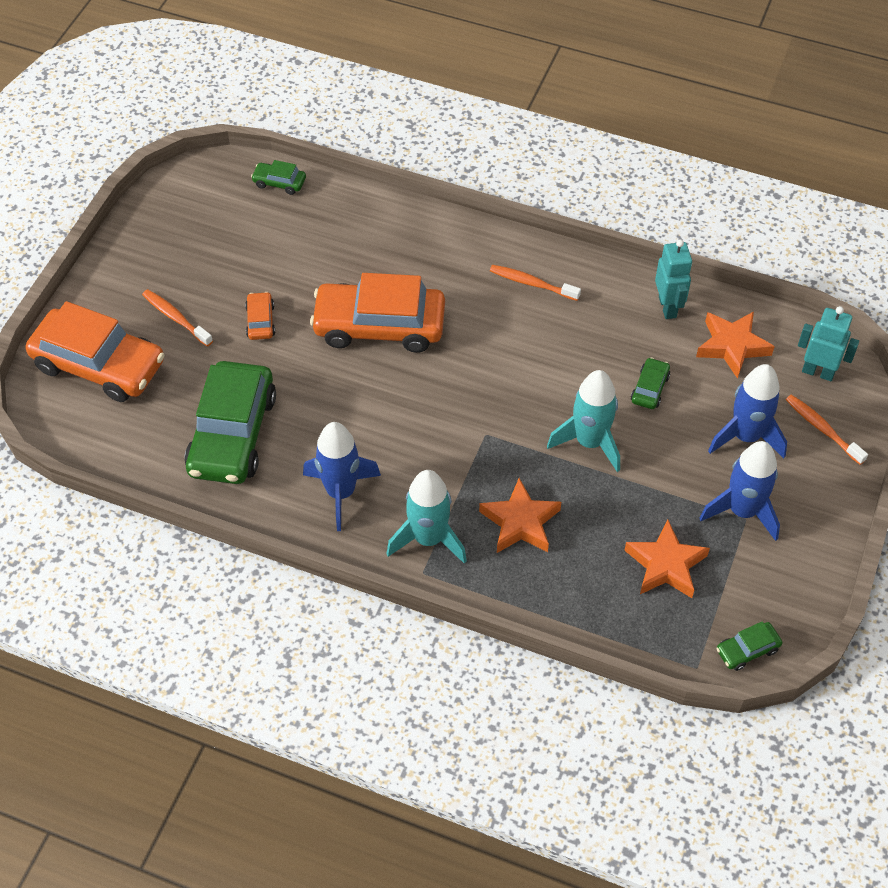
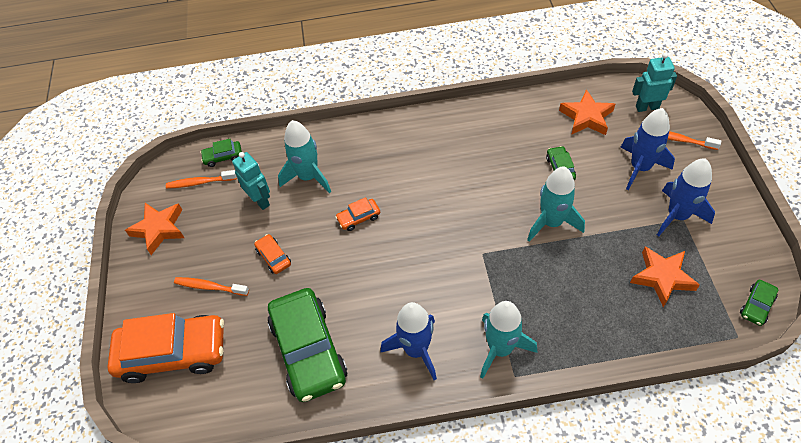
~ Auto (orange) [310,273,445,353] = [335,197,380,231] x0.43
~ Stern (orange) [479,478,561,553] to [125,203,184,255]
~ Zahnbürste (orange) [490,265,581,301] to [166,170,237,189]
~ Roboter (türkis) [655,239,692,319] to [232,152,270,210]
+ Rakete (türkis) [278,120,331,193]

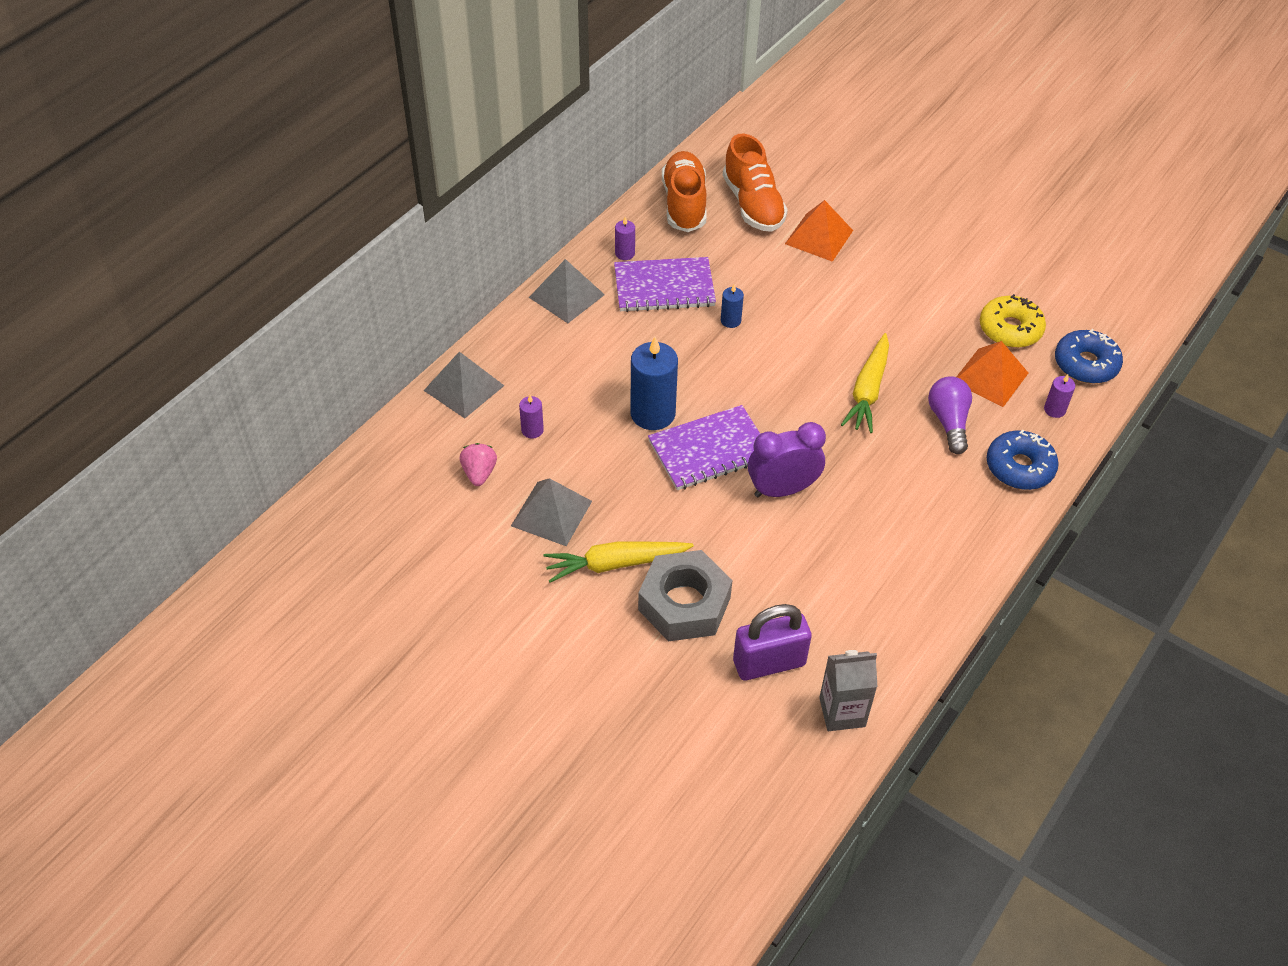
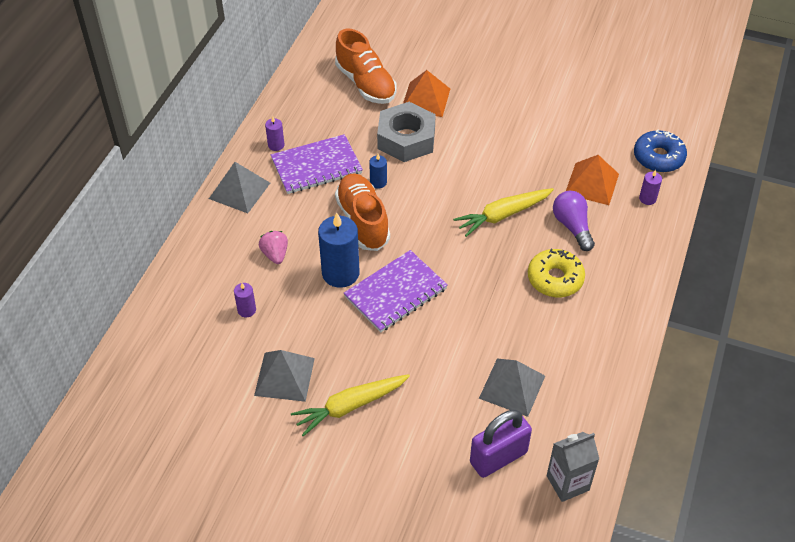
~ Pyramide (grau) [423,352,504,419] to [479,358,545,417]
~ Erdbeere (rosa) [460,443,497,486] to [259,231,288,264]
~ Sechskantmutter (grau) [638,550,732,642] to [377,102,436,162]
~ Schuh (orange) [662,151,706,232] to [335,174,390,251]
- Wecker (lila) [748,422,826,497]
~ Karotte (gelb) [841,333,889,433] = [453,188,554,237] 60 degrees clockwise
~ Donut (gelb) [980,294,1046,348] to [528,248,585,297]
- Donut (blau) [987,430,1059,490]

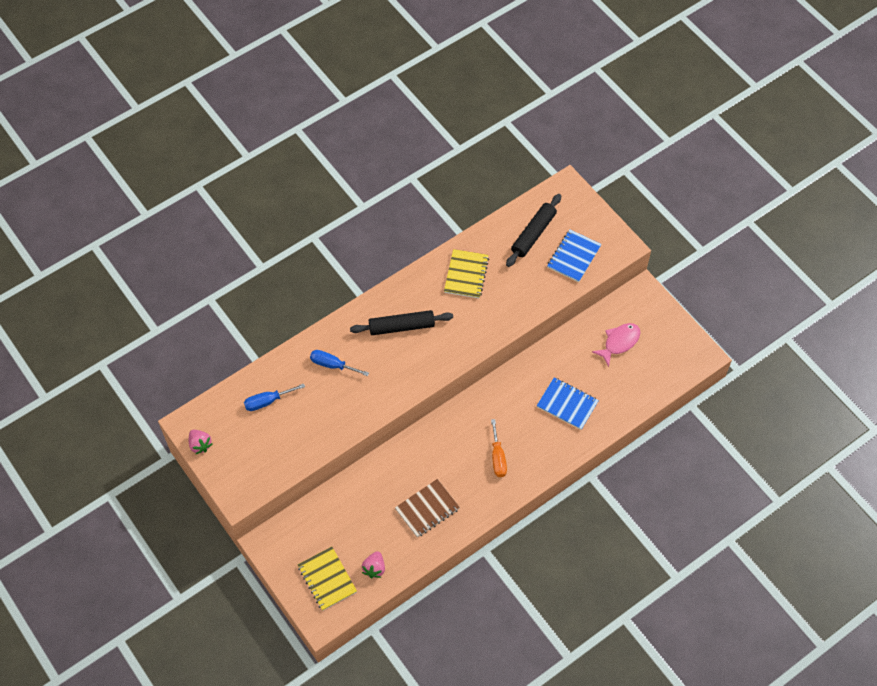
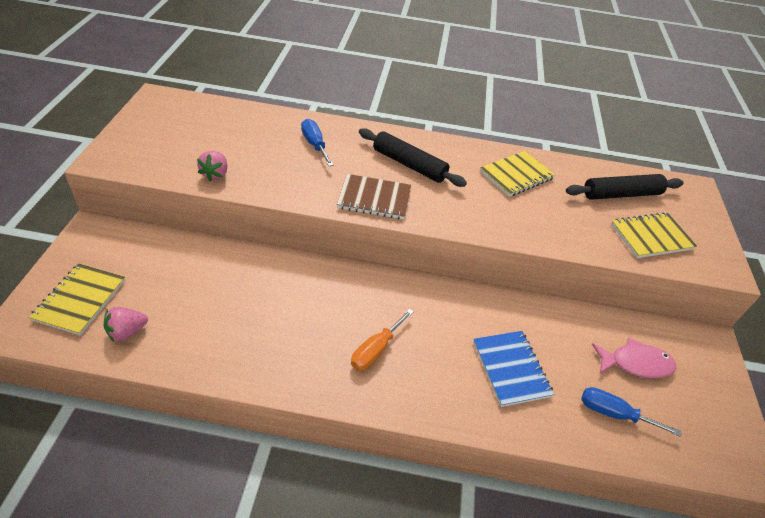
~ Erdbeere (rosa) [189,430,213,454] to [197,151,228,182]
~ Schraubenzieher (blau) [244,384,305,411] to [581,387,681,437]
~ Notizbuch (braun) [395,479,460,538] to [337,174,411,219]
~ Notizbuch (blau) [547,230,602,282] to Notizbuch (gelb) [611,212,697,258]

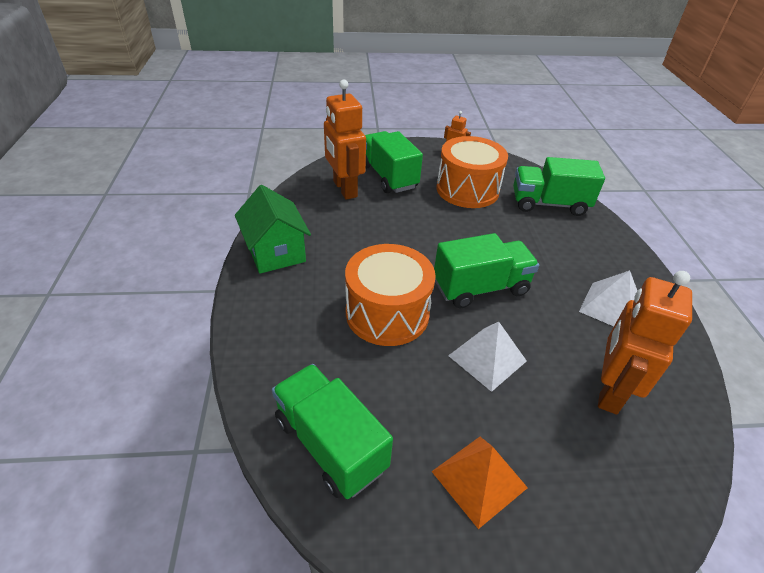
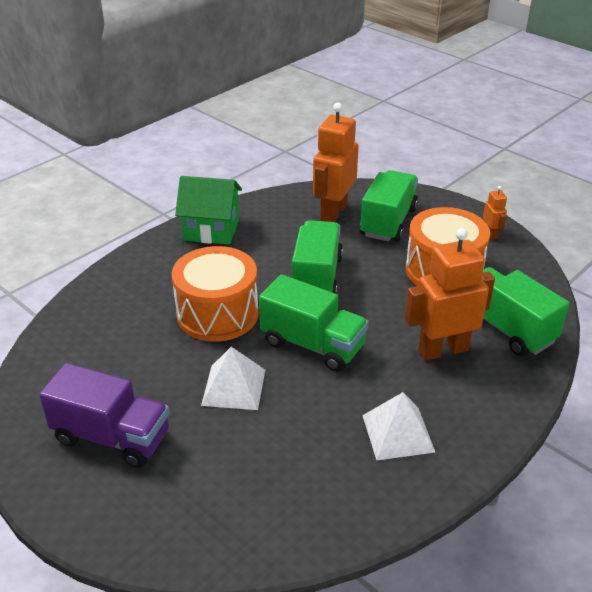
~ Haus (grün) [235,185,311,274] = [175,176,242,245] 75 degrees clockwise
~ Lastwagen (grün) [272,364,393,499] to [292,220,343,294]
~ Pyramide (orange) [431,437,528,529] to Lastwagen (lila) [39,363,169,468]
~ Roboter (orange) [598,271,692,414] to [405,228,495,361]

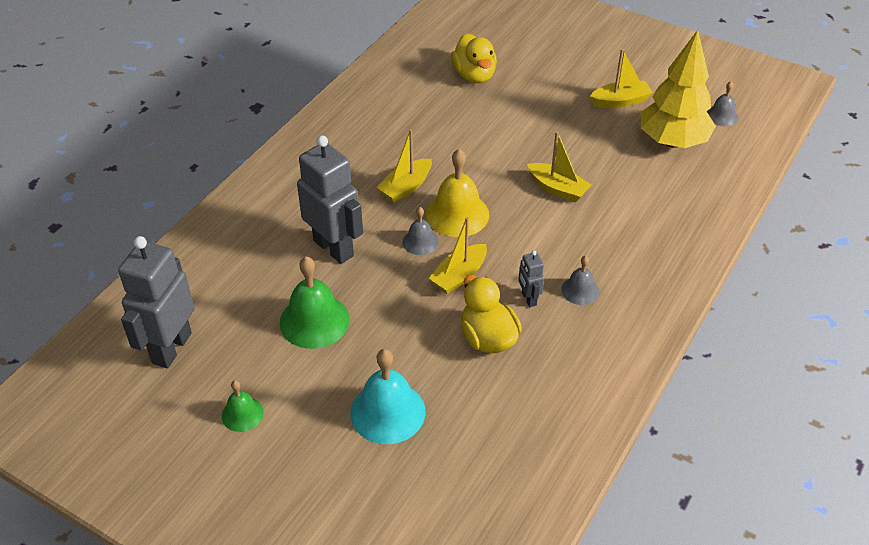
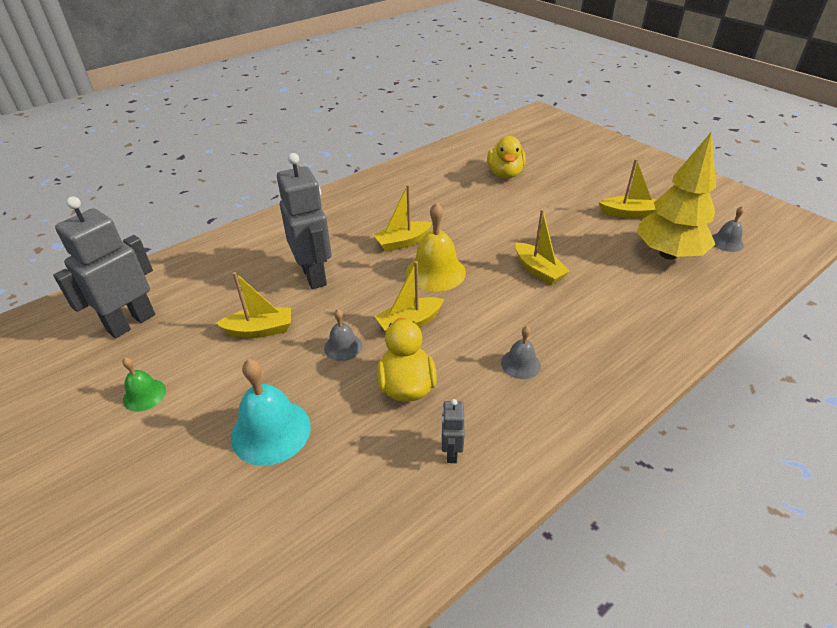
~ Glocke (grün) [280,257,350,349] to Boot (gelb) [216,272,291,338]
~ Glocke (grau) [402,207,439,255] to [324,309,362,361]
~ Roboter (grau) [518,250,544,307] to [441,399,465,463]

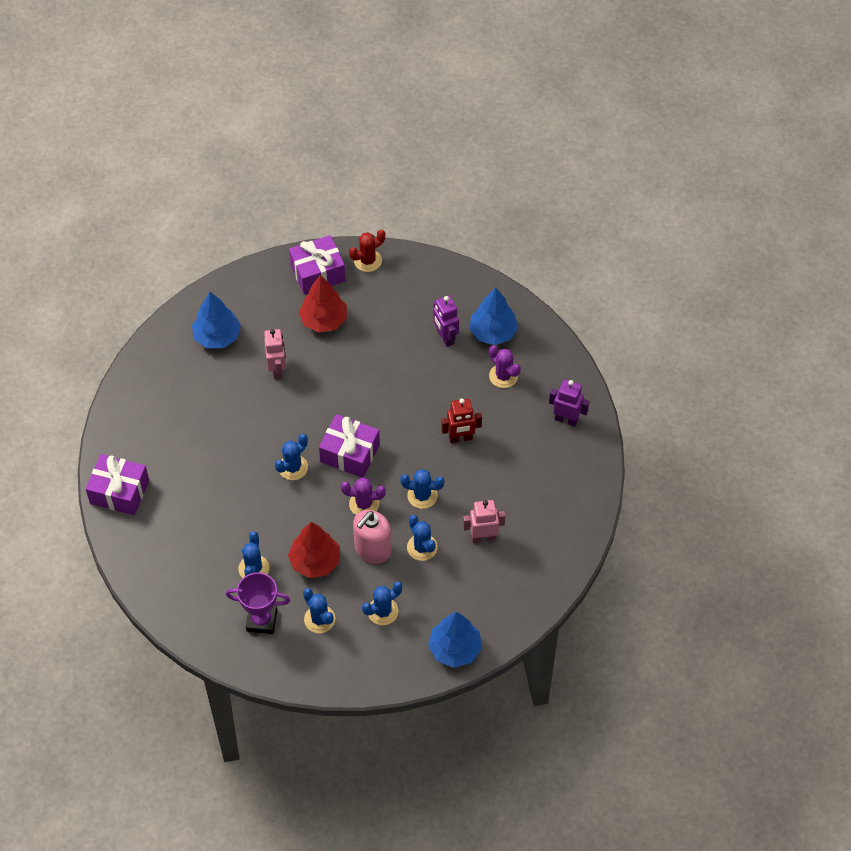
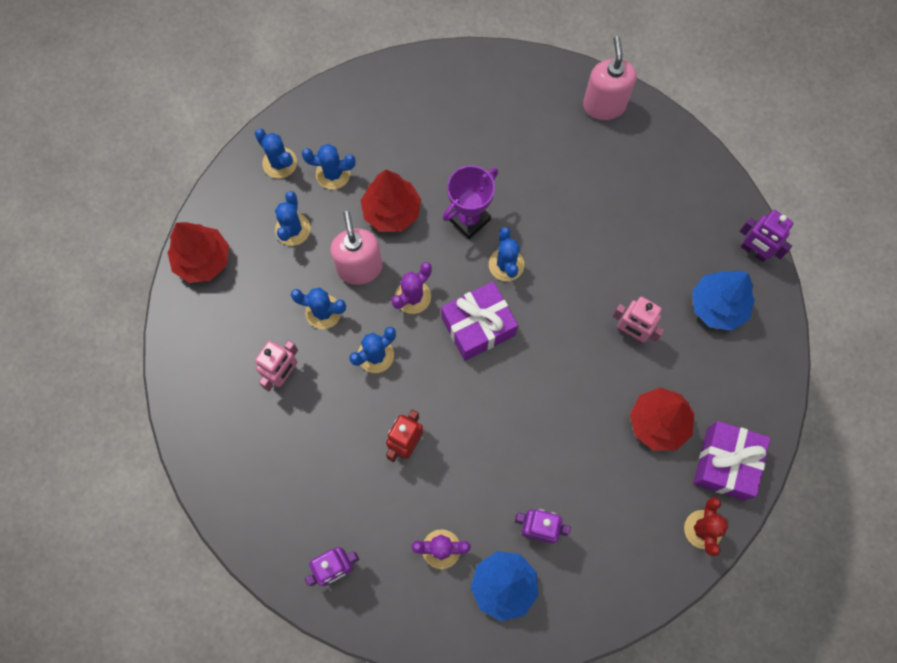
~ Geschenk (lila) [86,454,149,515] to Seifenspender (rosa) [583,36,636,120]
~ Pokal (lila) [226,572,290,634] to [443,165,498,239]
~ Kaktus (blau) [239,531,269,578] to [255,129,297,179]
~ Baum (blau) [428,612,482,668] to Baum (rot) [167,222,229,283]
+ Roboter (lila) [740,210,793,262]

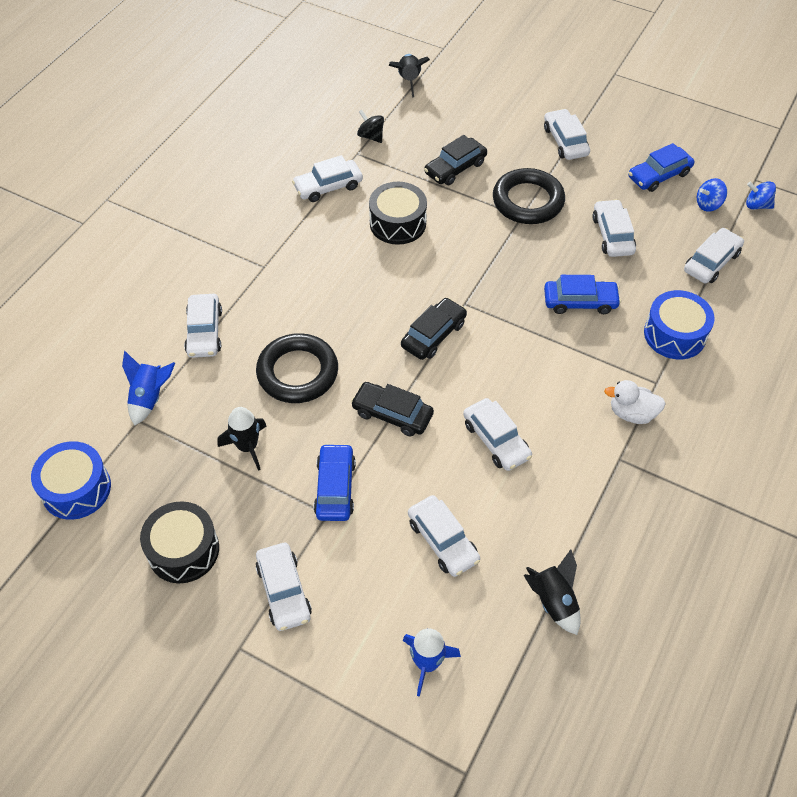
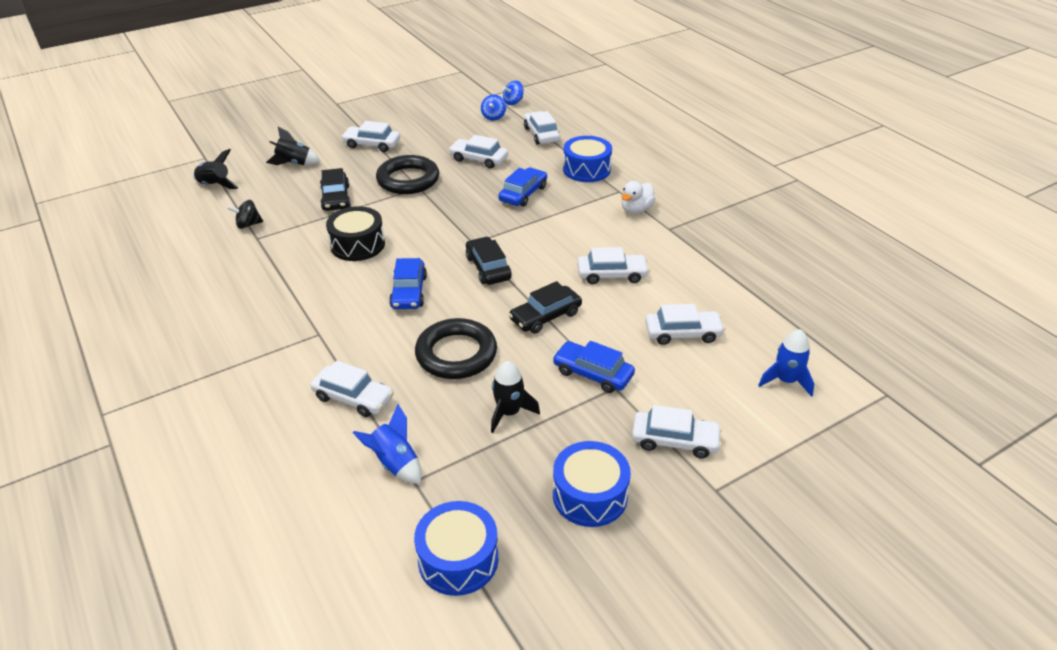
~ Trommel (schwarz) [140,501,219,583] to Trommel (blau) [553,441,631,527]
- Auto (weiß) [292,155,363,202]
~ Rakete (schwarz) [524,549,581,635] to [266,127,321,165]
~ Auto (blau) [628,143,694,192] to [389,258,427,309]

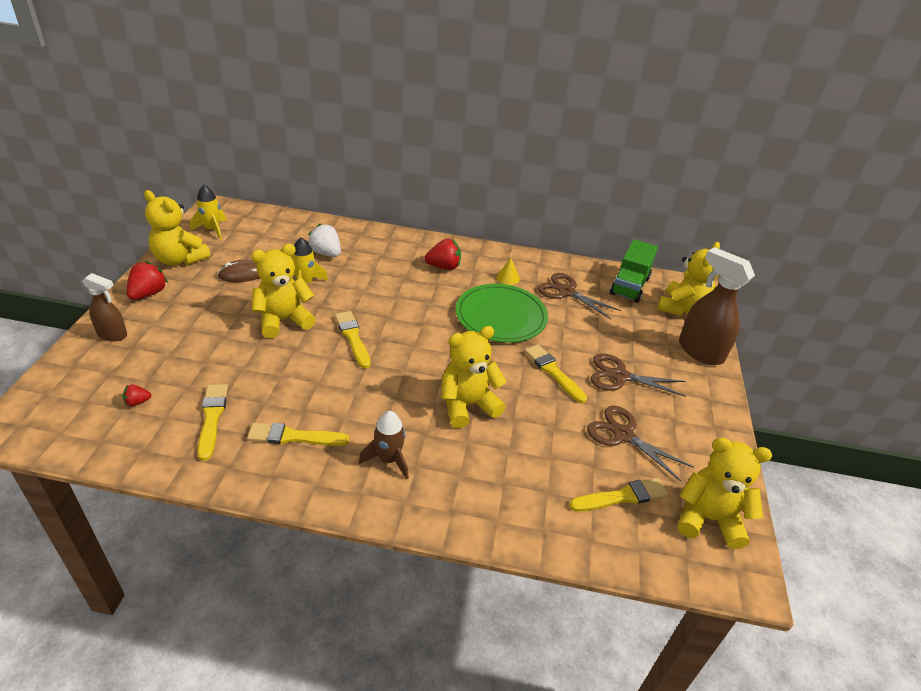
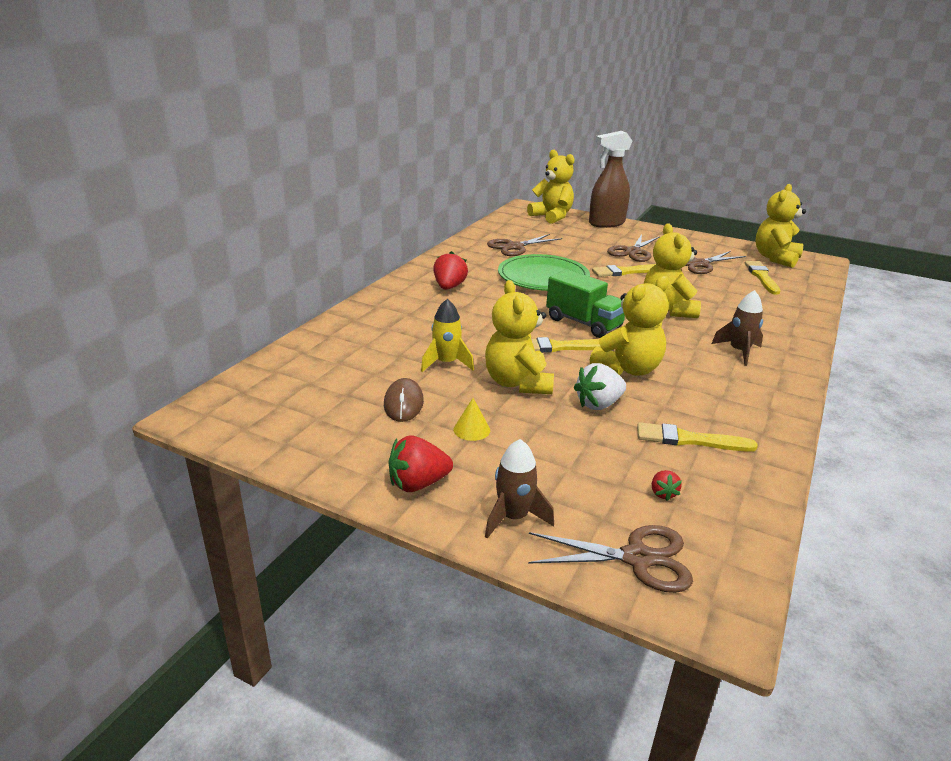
~ Sprühflasche (braun) [82,273,127,341] to Rakete (braun) [485,439,554,539]
~ Erdbeere (rot) [127,261,168,300] = [388,435,453,492] 60 degrees counterclockwise
~ Teddybär (gelb) [144,190,211,266] to [590,276,669,376]
- Rakete (gelb) [190,185,226,240]
- Pinsel (gelb) [247,423,349,446]
~ Erdbeere (weiß) [308,223,341,257] to [574,363,626,410]
~ Kegel (gelb) [497,258,520,285] to [454,398,490,441]
~ Lastwagen (grün) [610,239,658,303] to [546,269,625,338]
+ Schere (braun) [528,525,693,593]

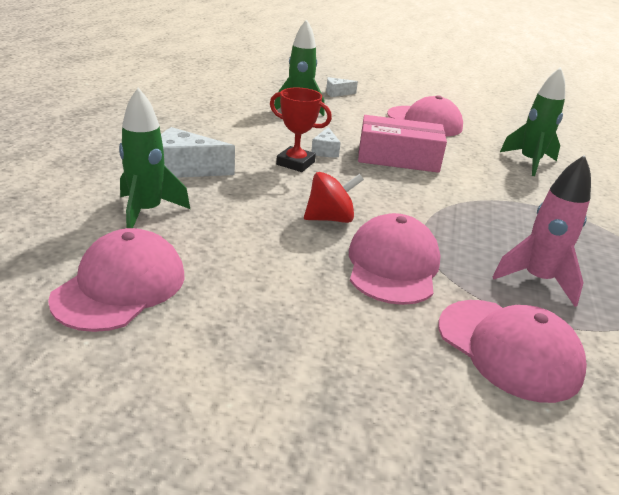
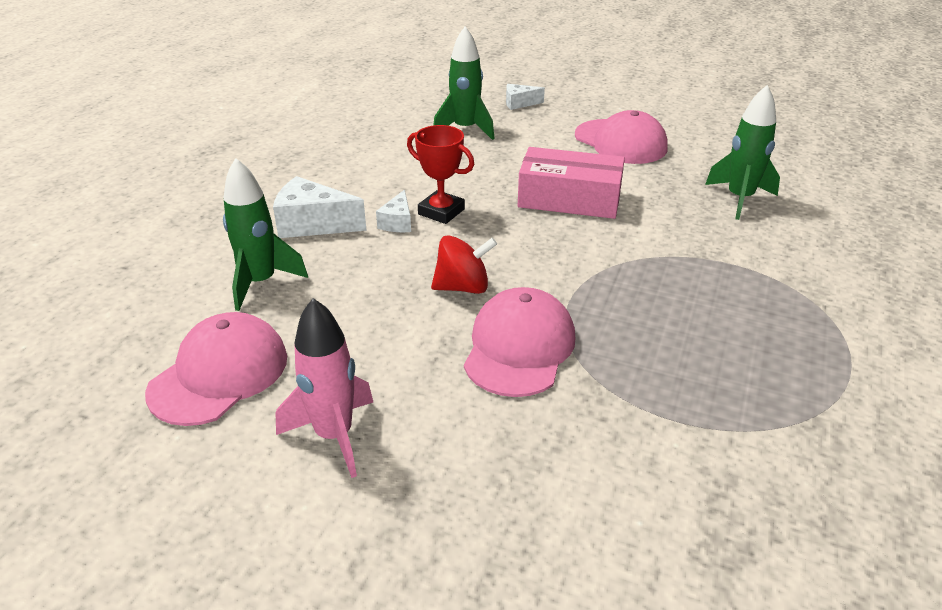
~ Käse (weiß) [311,127,341,157] to [376,190,411,232]
- Kappe (rosa) [438,300,587,403]
~ Rakete (rosa) [493,155,591,307] to [276,298,373,478]

